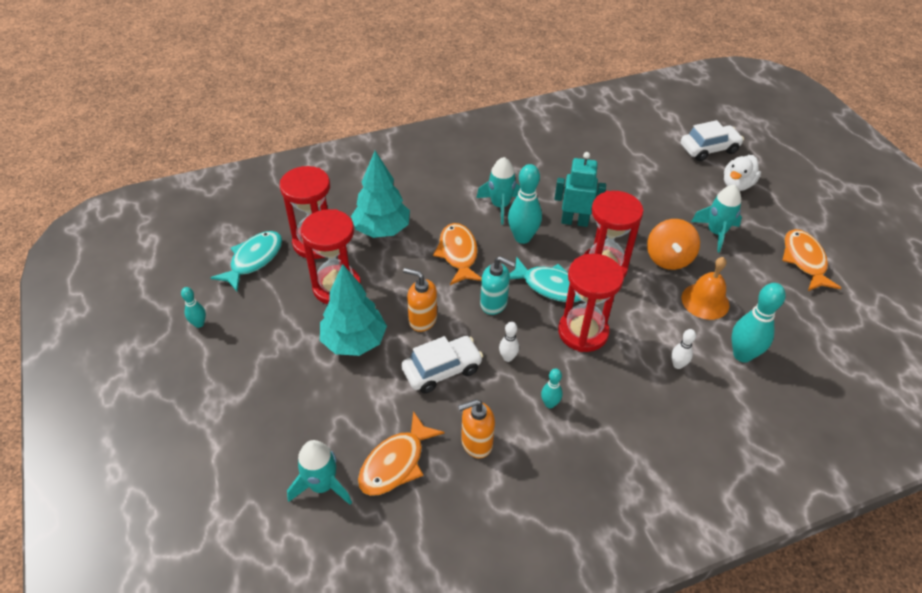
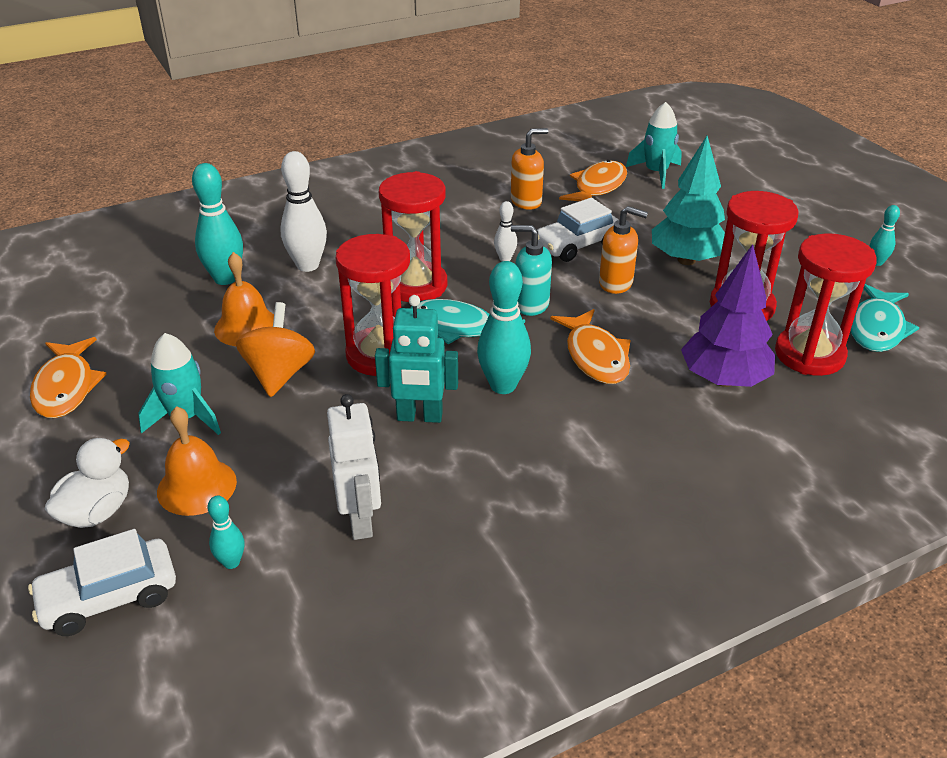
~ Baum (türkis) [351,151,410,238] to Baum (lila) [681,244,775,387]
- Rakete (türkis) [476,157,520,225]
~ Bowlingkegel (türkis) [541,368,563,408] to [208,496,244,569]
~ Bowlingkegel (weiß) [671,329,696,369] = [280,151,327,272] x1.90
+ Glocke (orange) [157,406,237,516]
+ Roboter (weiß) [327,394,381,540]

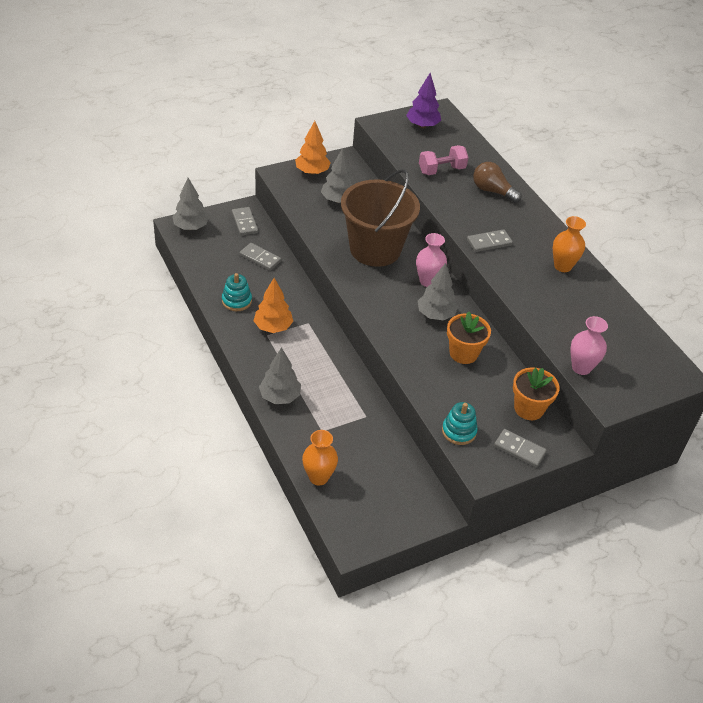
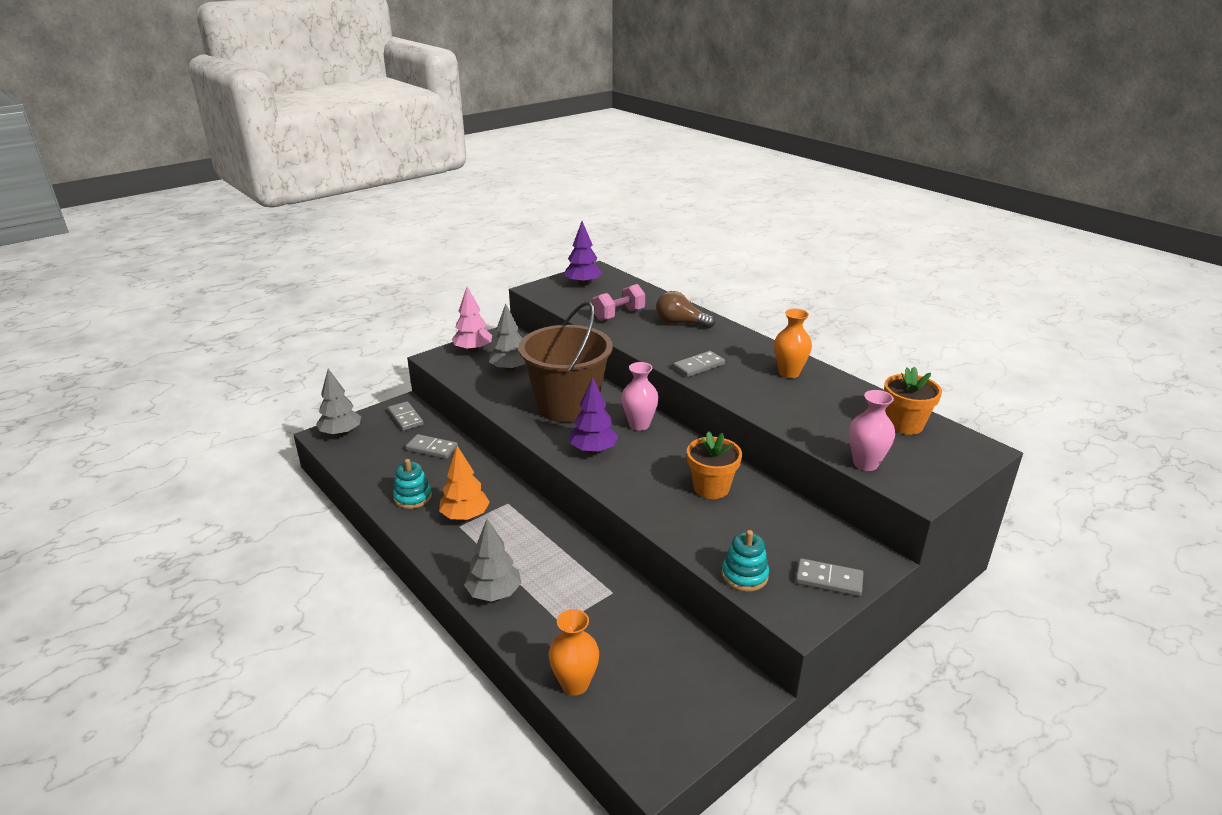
~ Baum (orange) [295,121,331,175] to Baum (rosa) [452,287,492,353]
- Baum (grau) [418,263,458,320]
~ Blumentopf (orange) [513,368,560,420] to [884,366,942,435]
+ Baum (lila) [570,377,618,454]

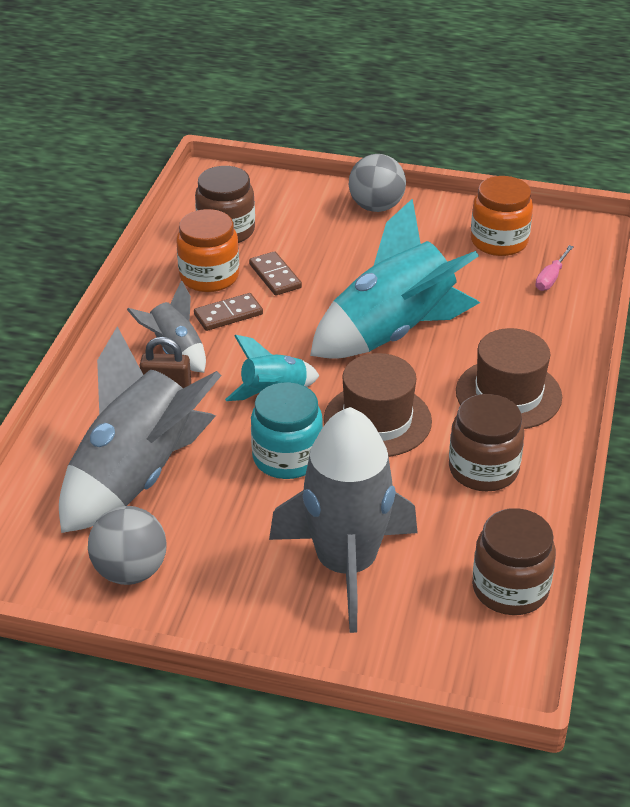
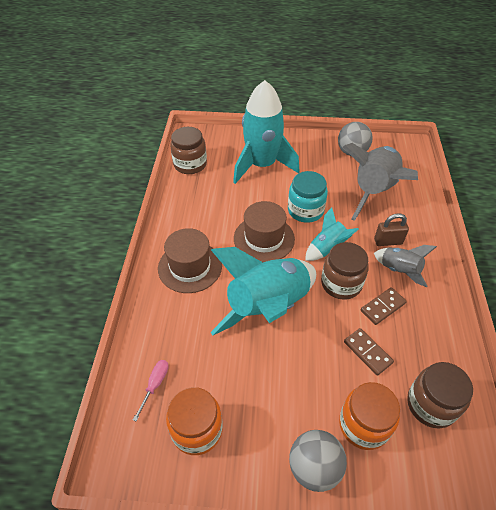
~ Einmachglas (orange) [176,209,239,292] to [339,382,400,450]
~ Rakete (grau) [269,407,418,633] to Rakete (türkis) [233,80,300,184]
~ Einmachglas (braun) [449,394,524,491] to [321,242,369,300]

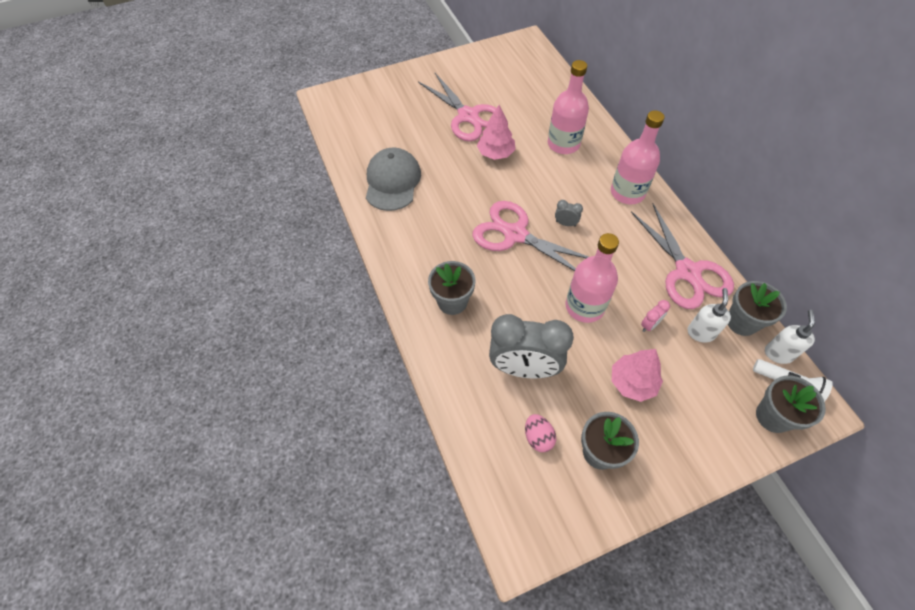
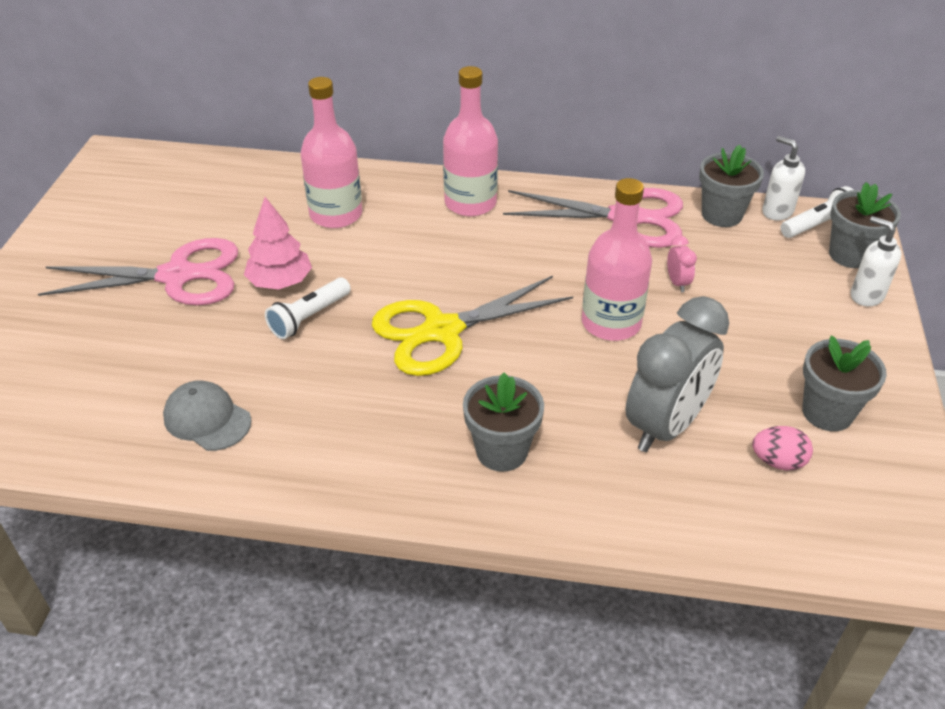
~ Kappe (grau) [366,148,421,211] = [163,380,252,451] x0.65
~ Schere (rosa) [472,201,589,271] to Schere (gelb) [372,276,573,376]
- Wecker (grau) [555,200,583,227]
- Baum (rosa) [612,349,663,402]
~ Seifenspender (weiß) [688,288,731,343] to [851,216,901,307]
+ Taschenlampe (weiß) [265,278,351,339]

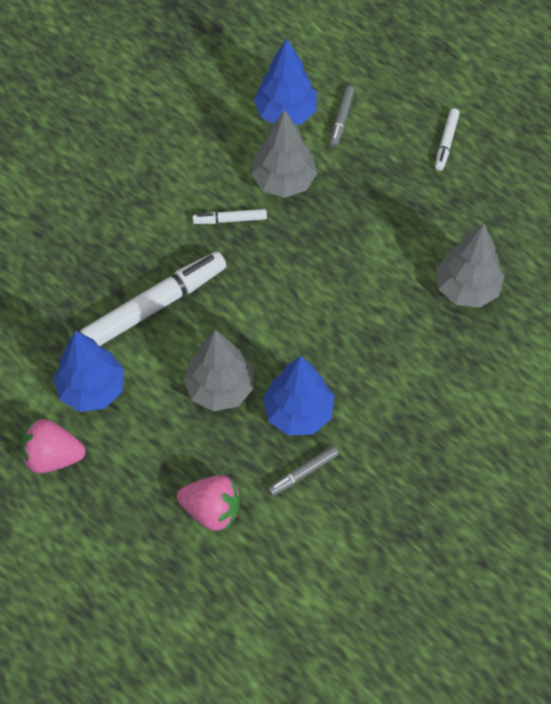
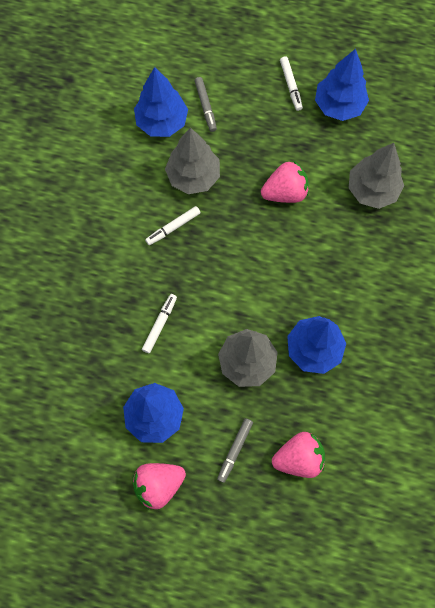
~ Filzstift (weiß) [80,251,227,346] = [142,294,177,353] x0.47
~ Filzstift (grau) [268,446,339,496] to [217,418,253,483]
+ Erdbeere (rosa) [261,160,309,203]
+ Baum (blau) [315,49,369,121]

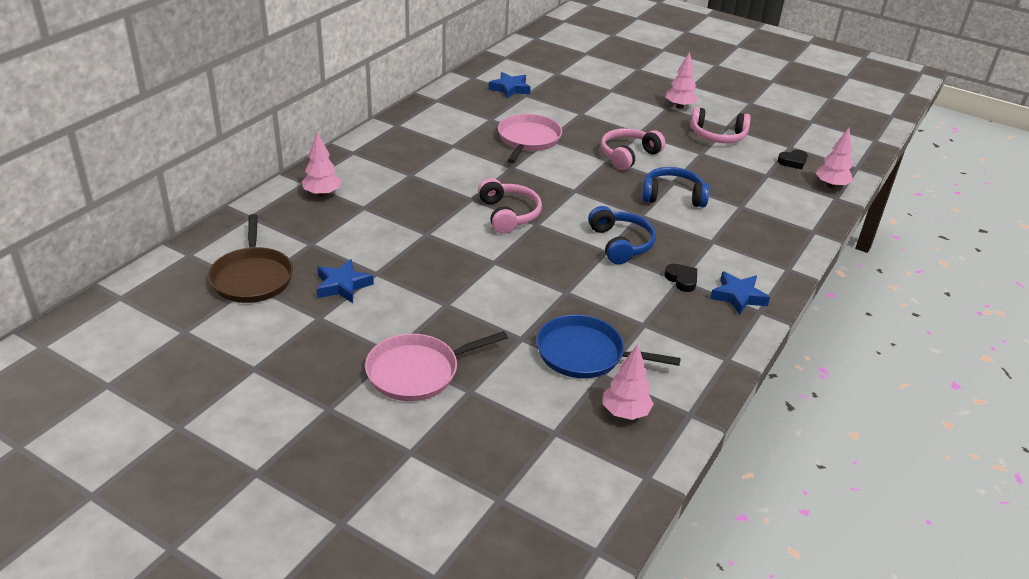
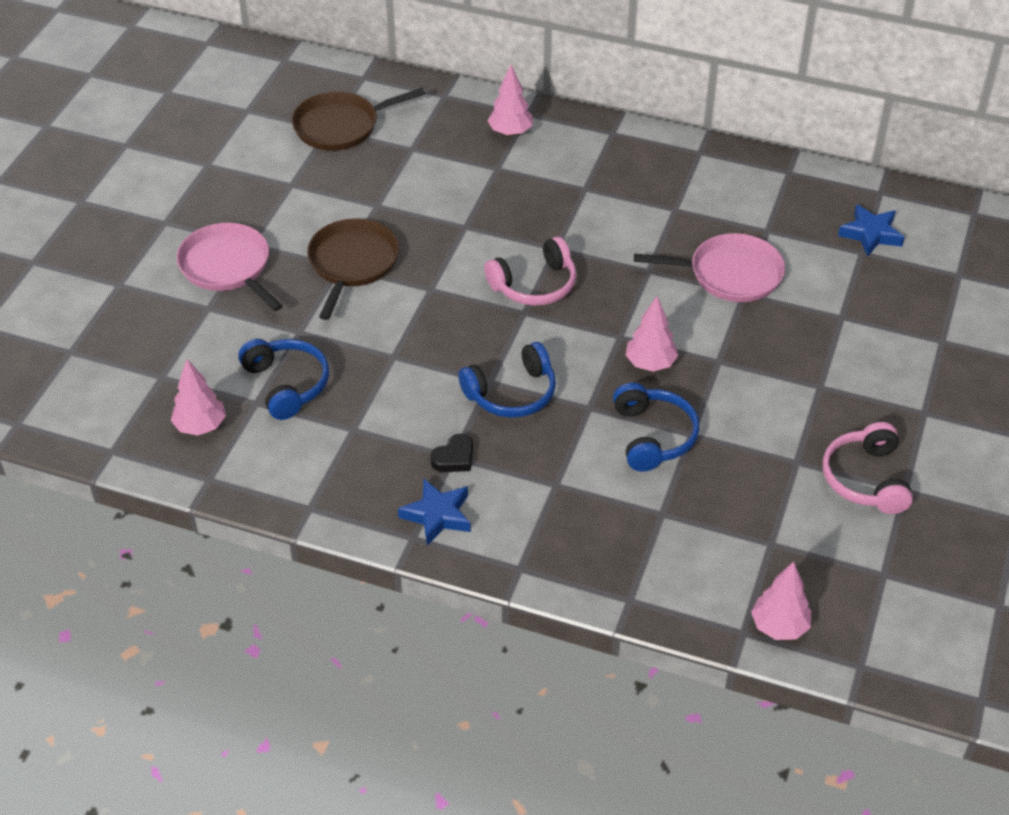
- Stern (blau) [317,259,374,303]
~ Pfanne (blau) [536,315,681,378] to Kopfhörer (blau) [238,339,329,420]
- Kopfhörer (rosa) [601,128,665,170]
~ Baum (rosa) [666,52,698,109] to [626,296,678,372]
- Herz (schwarz) [778,150,808,169]
+ Pfanne (braun) [307,218,399,320]

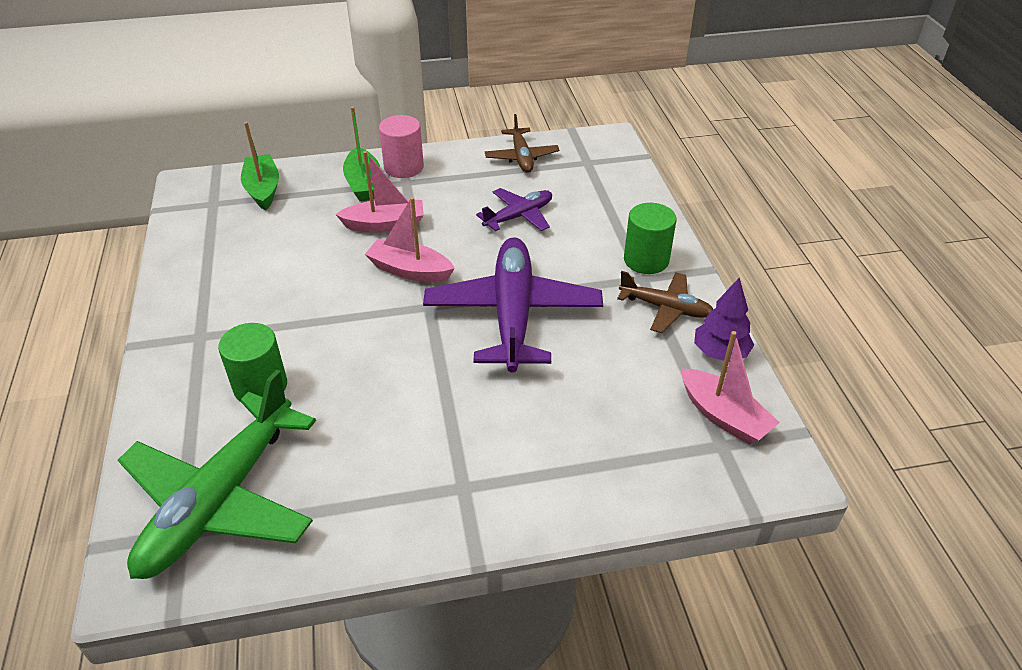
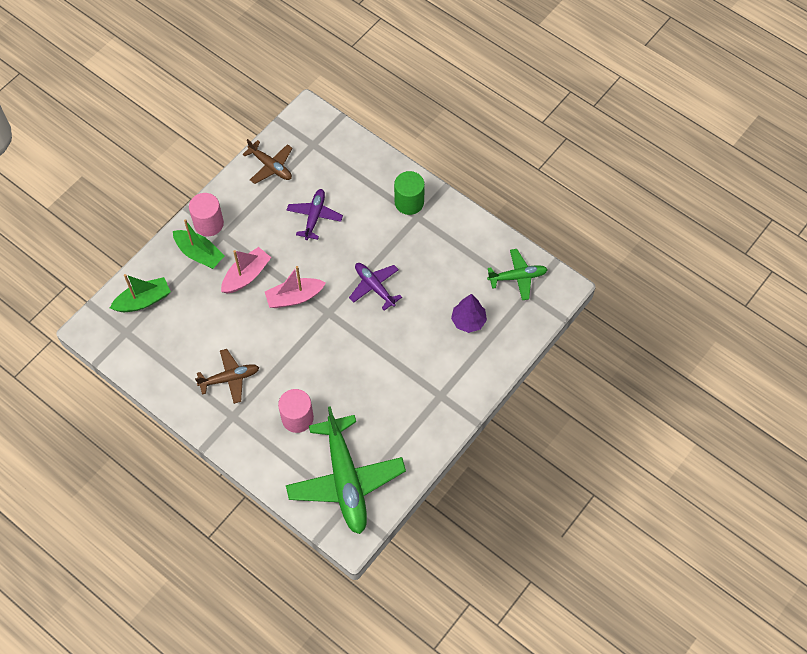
~ Vollzylinder (grün) [218,323,287,402] to Vollzylinder (rosa) [278,389,314,433]
~ Boot (grün) [241,122,279,210] = [110,274,171,312] 120 degrees clockwise
~ Flugzeug (lila) [423,237,603,372] = [349,263,402,311] x0.52
~ Flugzeug (braun) [617,271,713,333] to [195,349,259,404]
~ Boot (rosa) [681,331,780,445] to Flugzeug (grün) [487,249,548,300]
~ Baum (lila) [694,278,754,362] to [451,294,487,333]

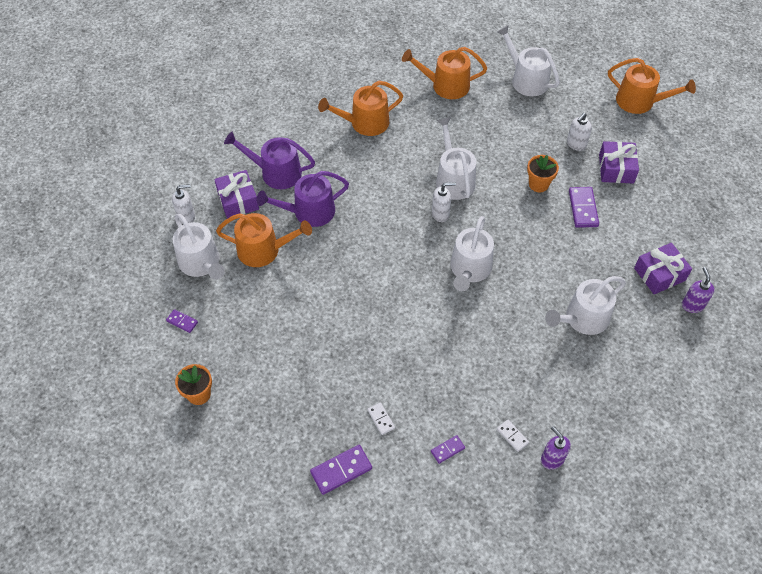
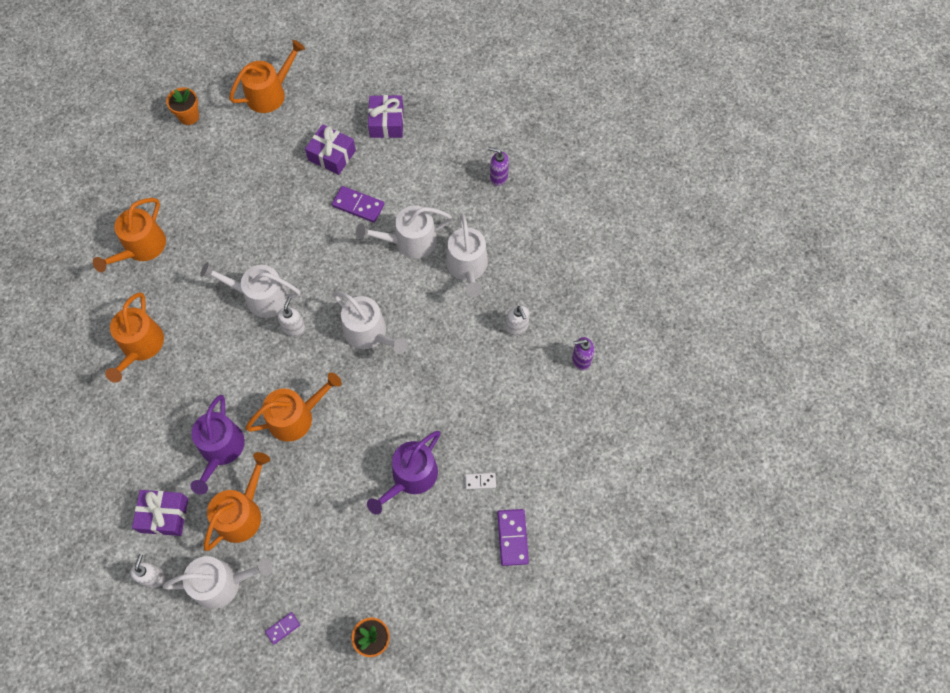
~ Gießkanne (lila) [224,132,315,189] to [367,431,440,515]
- Dominostein (lila) [431,435,465,464]
~ Gießkanne (weiß) [497,25,560,96] to [356,205,452,258]
- Dominostein (weiß) [497,420,529,452]
~ Blumentopf (orange) [527,155,559,192] to [166,87,199,125]
~ Seifenspender (weiß) [567,113,592,151] to [506,306,530,336]
~ Geschenk (lila) [634,243,692,294] to [368,95,403,138]
+ Gießkanne (orange) [245,372,342,442]

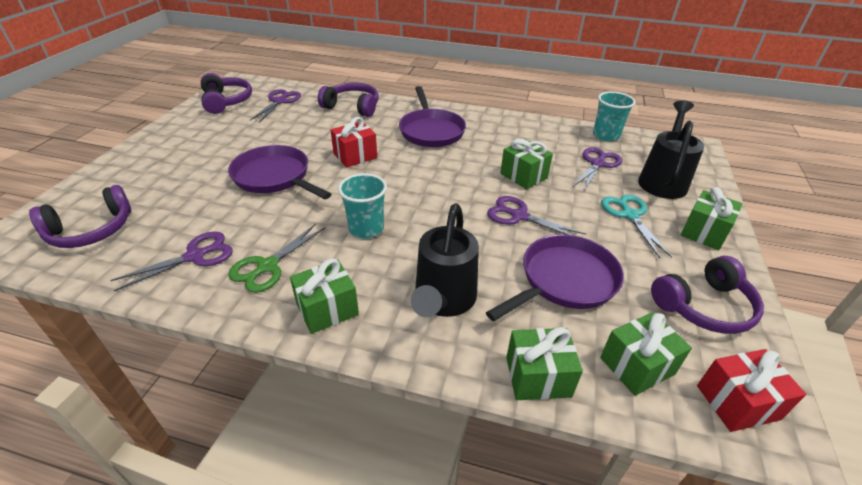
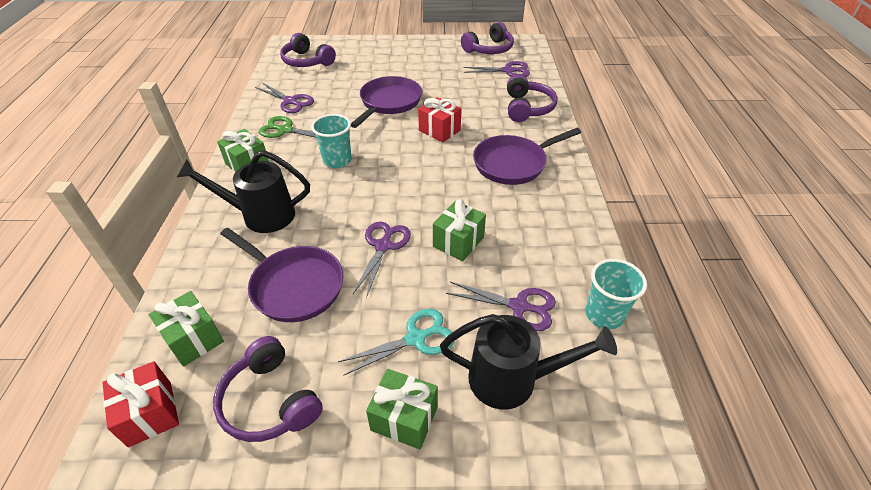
- Geschenk (grün) [506,327,583,400]

